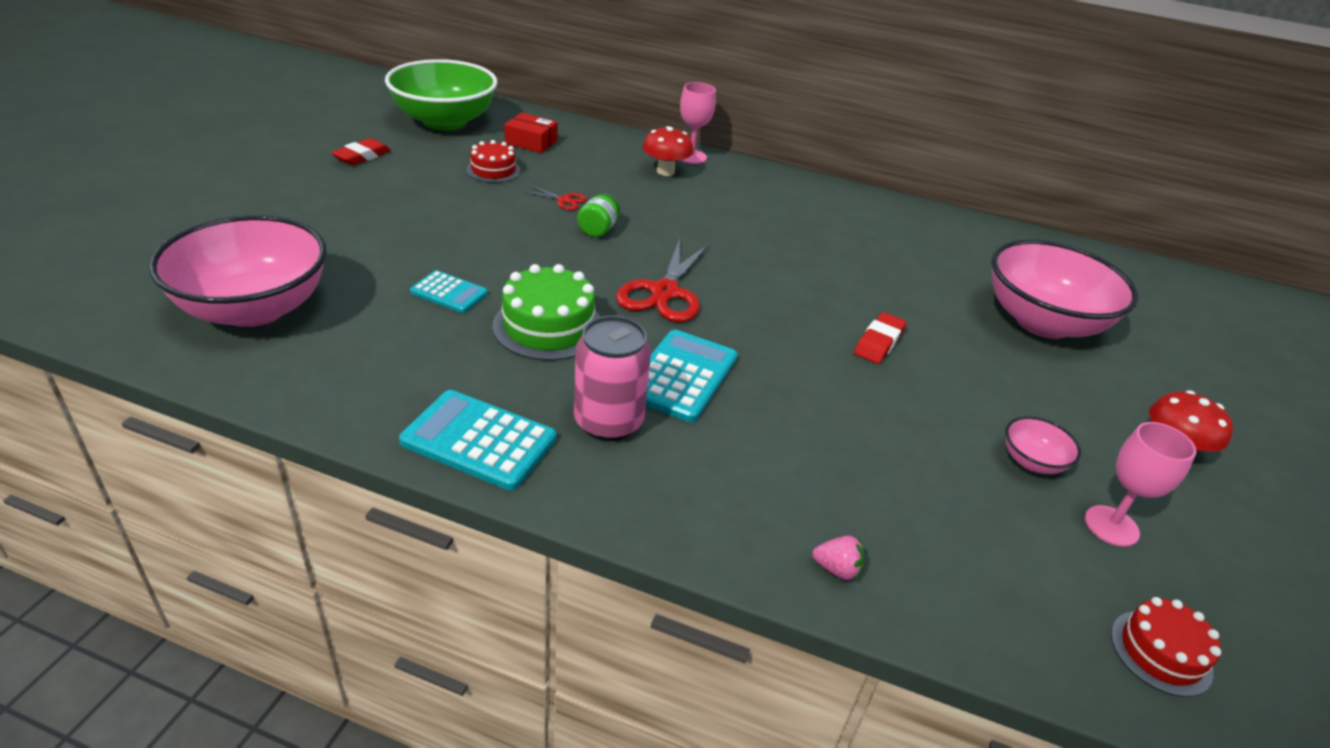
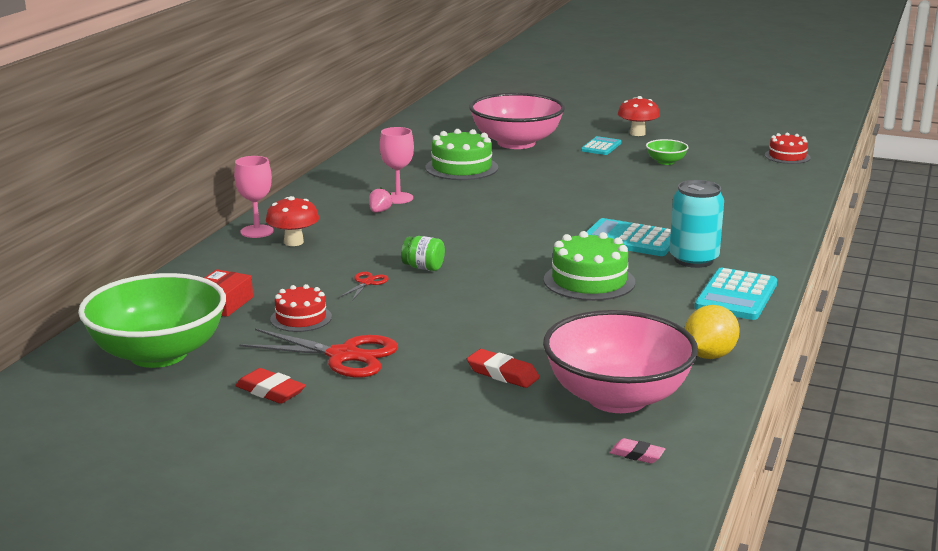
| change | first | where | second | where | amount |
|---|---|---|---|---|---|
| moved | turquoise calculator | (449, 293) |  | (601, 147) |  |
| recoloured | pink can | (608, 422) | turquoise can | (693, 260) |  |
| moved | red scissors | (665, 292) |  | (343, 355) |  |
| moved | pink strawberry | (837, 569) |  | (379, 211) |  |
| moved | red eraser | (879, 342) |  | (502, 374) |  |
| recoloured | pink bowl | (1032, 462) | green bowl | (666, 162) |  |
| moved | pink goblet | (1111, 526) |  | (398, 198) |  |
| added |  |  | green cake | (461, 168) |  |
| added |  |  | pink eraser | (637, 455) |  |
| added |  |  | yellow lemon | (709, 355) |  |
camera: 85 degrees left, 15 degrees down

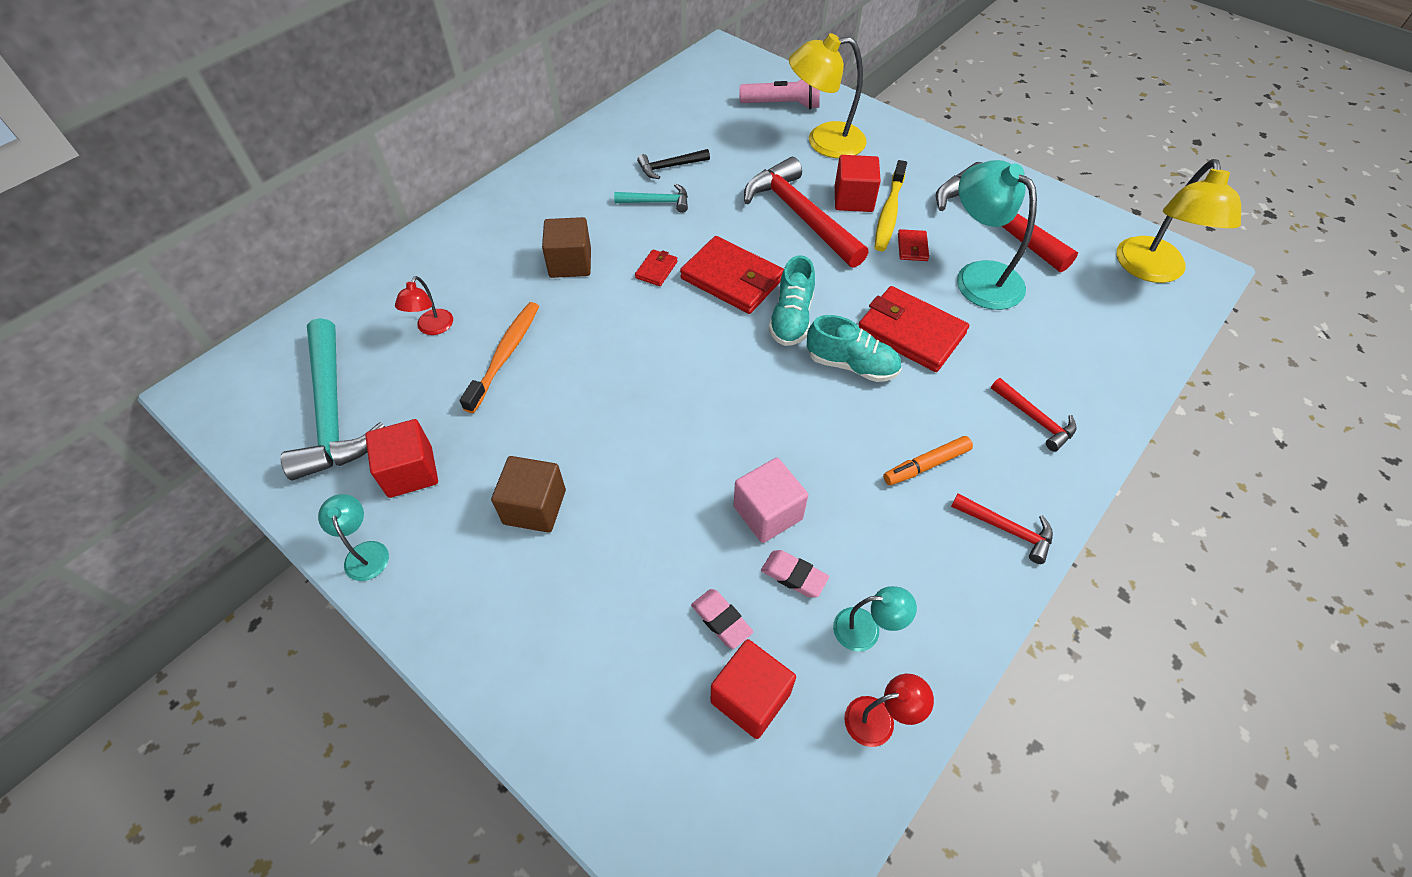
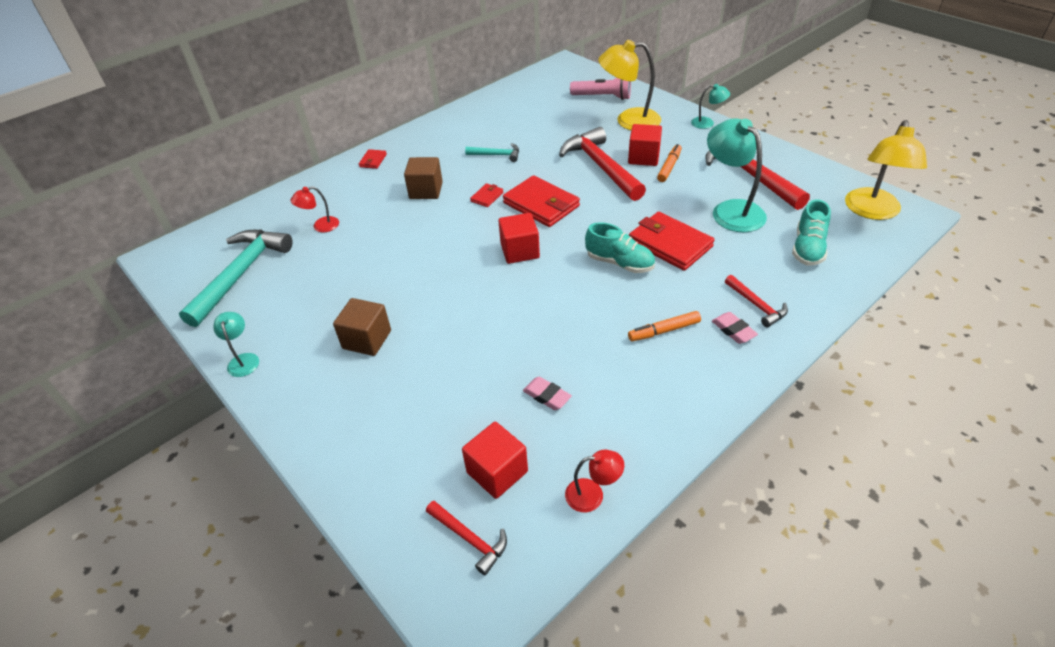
| change | first | where | second | where | amount |
|---|---|---|---|---|---|
| turned | turquoise hammer | (332, 412) |  | (241, 274) | 150 degrees counterclockwise |
| moved | red cube | (410, 472) |  | (520, 251) |  |
| turned | red lamp | (432, 328) |  | (320, 226) | 45 degrees clockwise |
| removed | orange toothbrush | (505, 355) |  |  |  |
| removed | black hammer | (669, 167) |  |  |  |
| moved | pink eraser | (721, 620) |  | (733, 330) |  |
| removed | pink cube | (768, 513) |  |  |  |
| moved | turquoise shoe | (791, 319) |  | (808, 248) |  |
| moved | turquoise lamp | (866, 629) |  | (707, 123) |  |
| replaced | yellow toothbrush | (889, 213) | orange marker | (669, 167) |  |
| moved | red wallet | (912, 247) |  | (373, 160) |  |
| moved | red hammer | (1007, 529) |  | (470, 539) |  |
camera: 10 degrees right, 10 degrees down

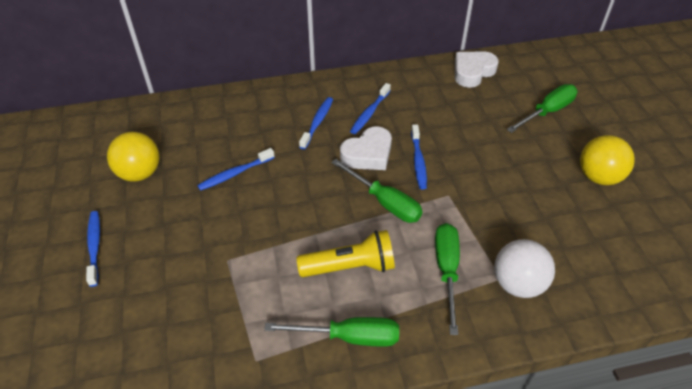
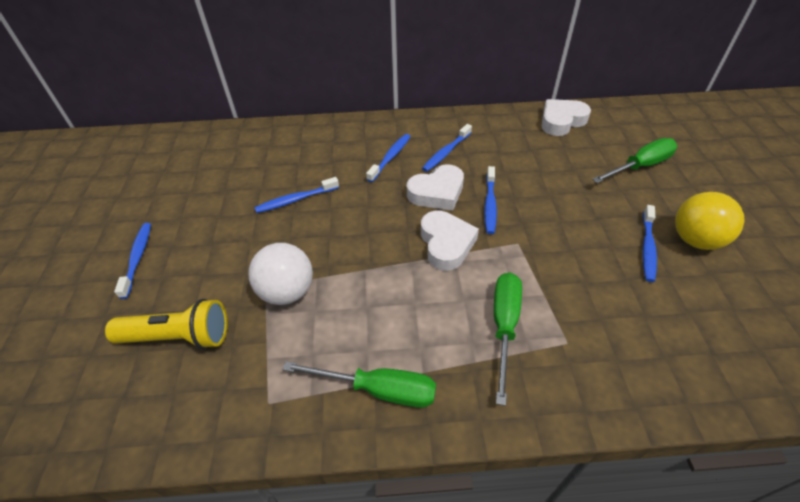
| change | first | where | second | where | amount |
|---|---|---|---|---|---|
| removed | yellow ball | (140, 173) |  |  |  |
| moved | yellow flashlight | (350, 267) |  | (178, 337) |  |
| replaced | green screwdriver | (385, 202) | white heart | (446, 244) |  |
| moved | white ball | (517, 284) |  | (287, 291) |  |
| added |  |  | blue toothbrush | (647, 248) |  |
camera: 10 degrees right, 0 degrees up

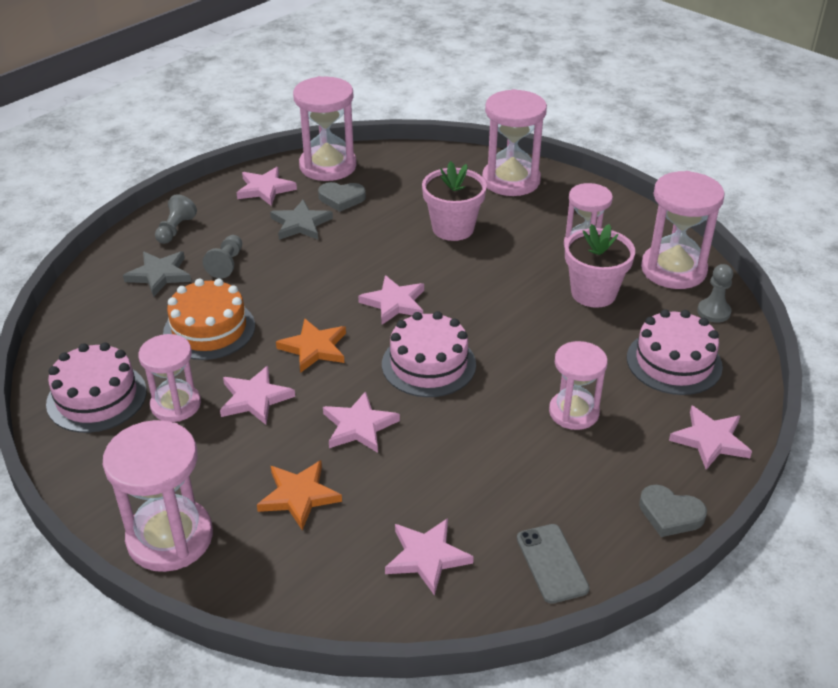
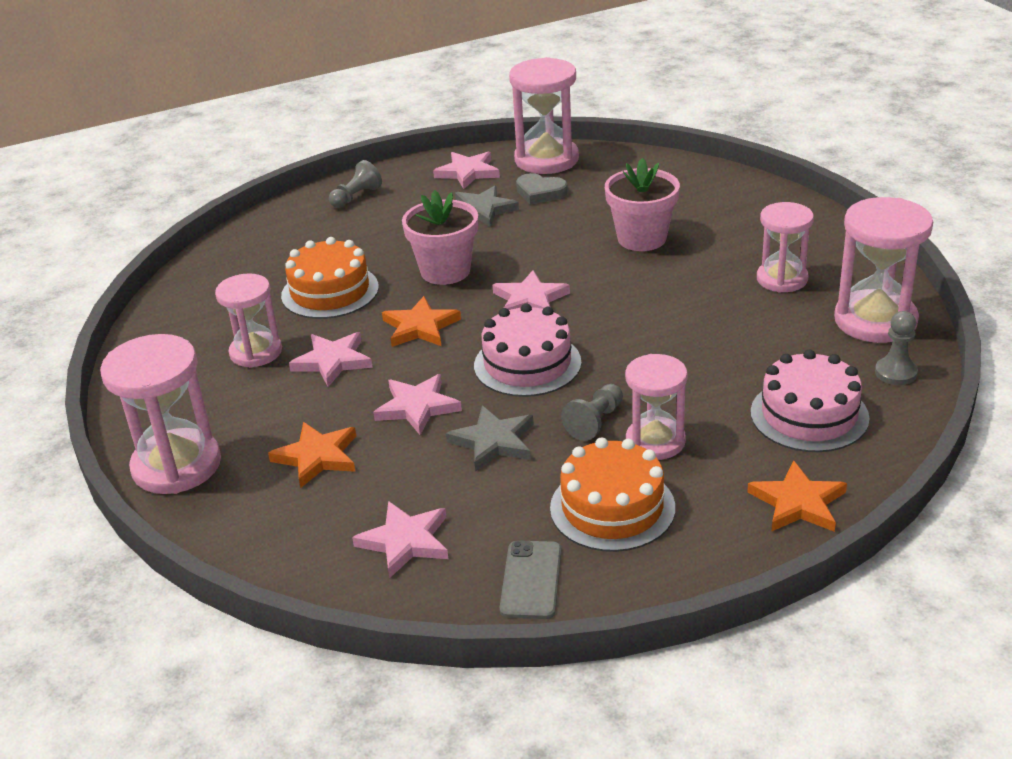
| change | first | where | second | where | amount |
|---|---|---|---|---|---|
| removed | pink cake | (97, 397) |  |  |  |
| moved | grey star | (159, 275) |  | (493, 442) |  |
| moved | grey pawn | (226, 264) |  | (595, 422) |  |
| removed | pink hourglass | (511, 180) |  |  |  |
| moved | pink flower pot | (593, 293) |  | (445, 271) |  |
| removed | grey heart | (670, 514) |  |  |  |
| recoloured | pink star | (710, 440) | orange star | (798, 503) |  |
| added |  |  | orange cake | (612, 508) |  |
camera: 25 degrees right, 5 degrees down

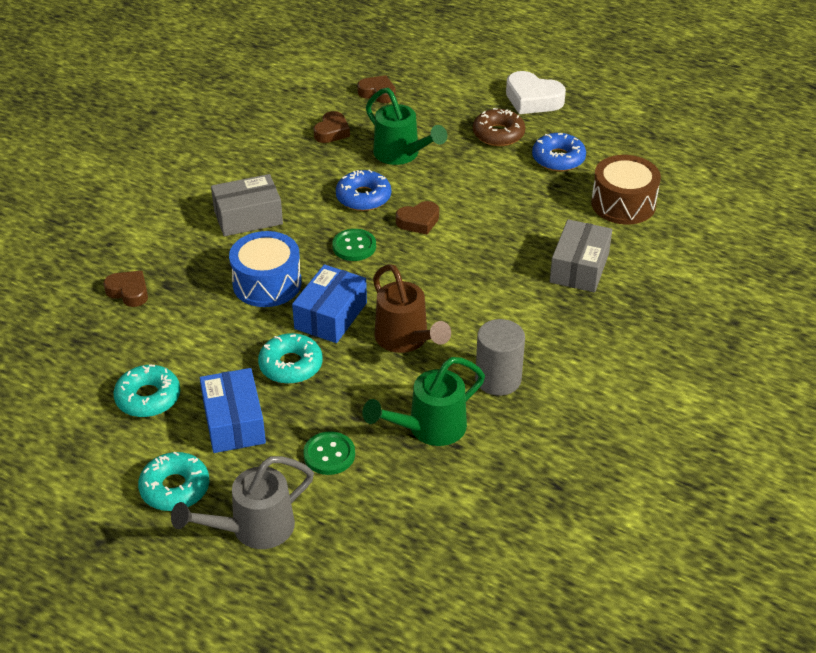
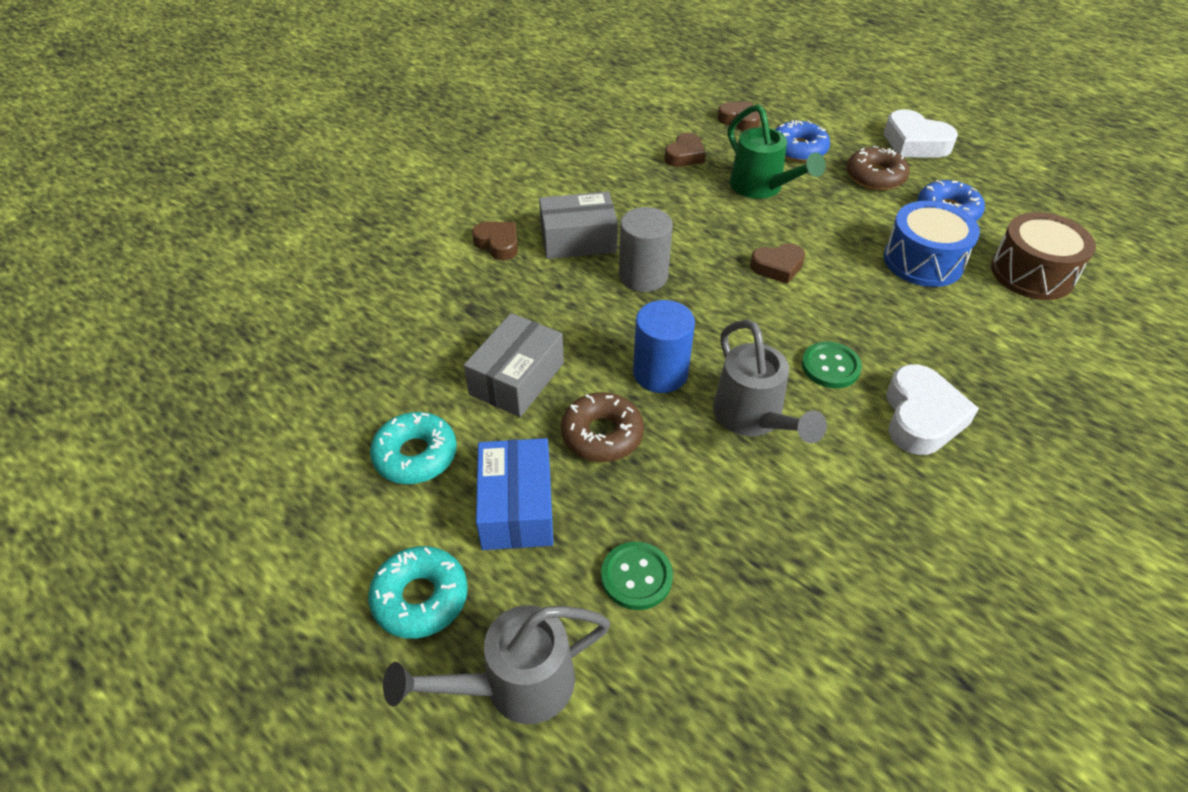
| change | first | where | second | where | amount |
|---|---|---|---|---|---|
| moved | brown heart | (129, 292) |  | (498, 244) |  |
| moved | blue drum | (267, 283) |  | (923, 261) |  |
| recoloured | turquoise donut | (291, 365) | brown donut | (602, 435) |  |
| replaced | blue box | (331, 316) | blue cylinder | (660, 373) |  |
| moved | green button | (354, 246) |  | (830, 366) |  |
| moved | blue donut | (363, 197) |  | (798, 149) |  |
| removed | green watering can | (429, 428) |  |  |  |
| recoloured | brown watering can | (406, 340) | grey watering can | (753, 418) |  |
| moved | grey cylinder | (498, 379) |  | (643, 276) |  |
| moved | grey box | (579, 268) |  | (517, 378) |  |
| added |  |  | white heart | (921, 417) |  |
camera: 10 degrees right, 5 degrees up

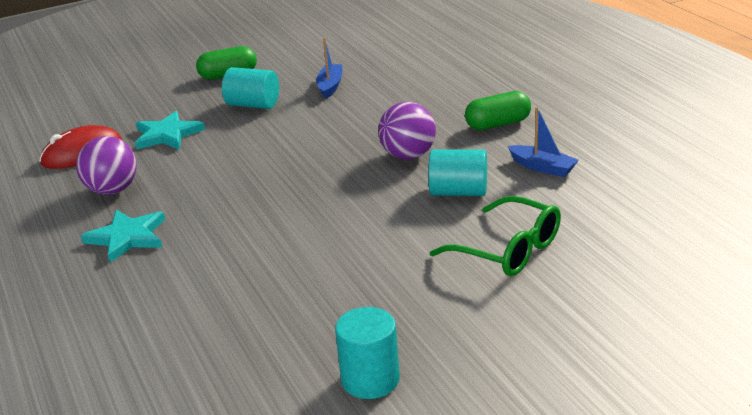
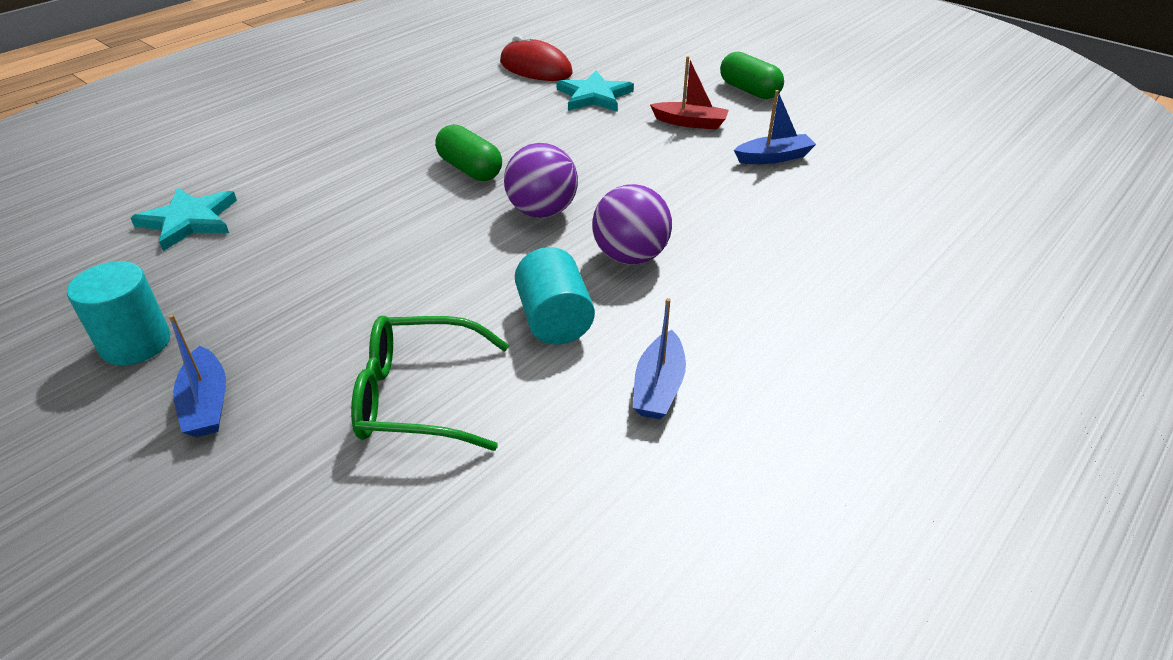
| change | first | where | second | where | amount |
|---|---|---|---|---|---|
| moved | purple ball | (112, 190) |  | (542, 212) |  |
| moved | turquoise star | (127, 237) |  | (189, 221) |  |
| replaced | turquoise cylinder | (253, 105) | red boat | (690, 123) |  |
| turned | green glasses | (508, 250) |  | (418, 396) | 75 degrees clockwise |
| moved | green capsule | (498, 124) |  | (470, 169) |  |
| added |  |  | blue boat | (207, 404) |  |
camera: 65 degrees right, 10 degrees up

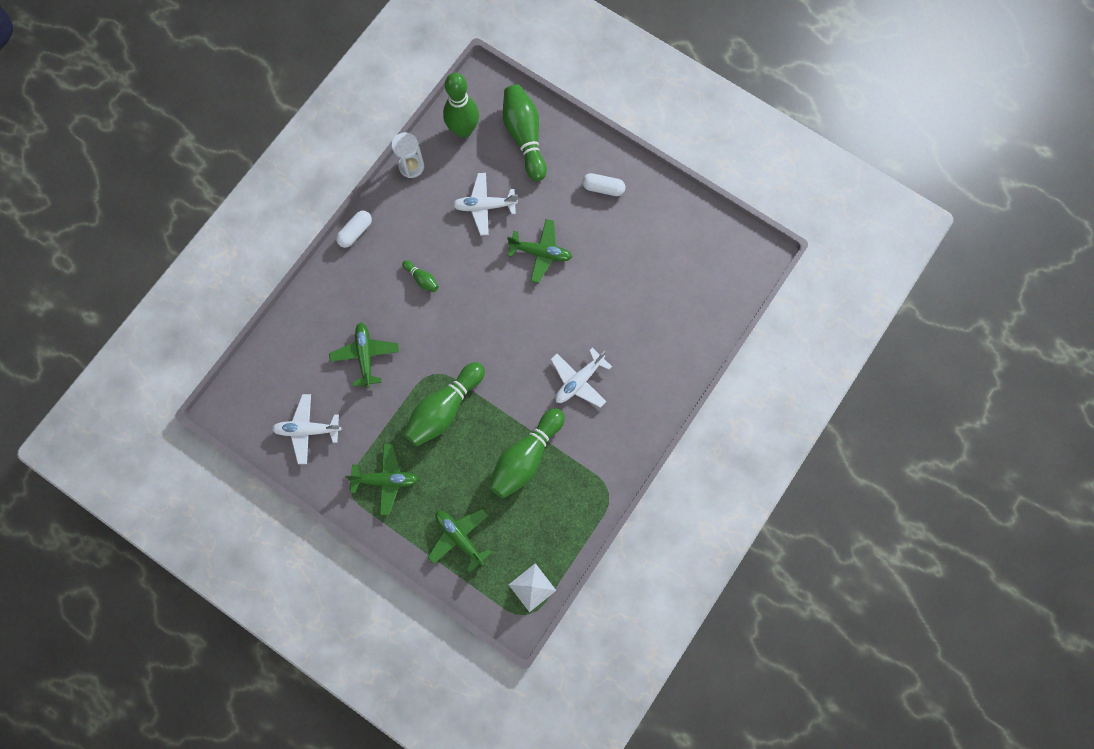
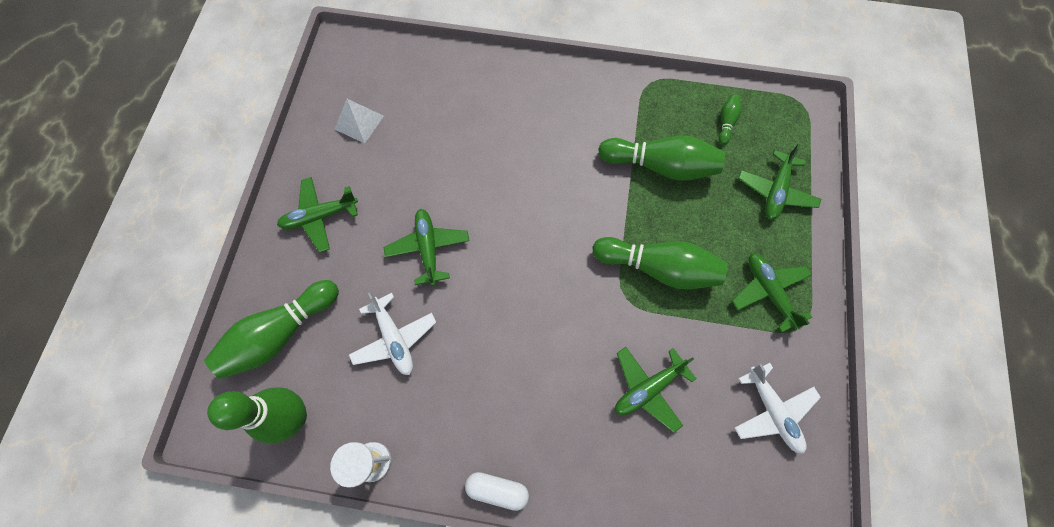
| change | first | where | second | where | amount |
|---|---|---|---|---|---|
| moved | green bowling pin | (422, 279) |  | (726, 123) |  |
| moved | white pyramid | (532, 587) |  | (359, 122) |  |
| removed | white plane | (579, 381) |  |  |  |
| replaced | white capsule | (603, 188) | green plane | (320, 216) |  |
camera: 115 degrees left, 5 degrees down

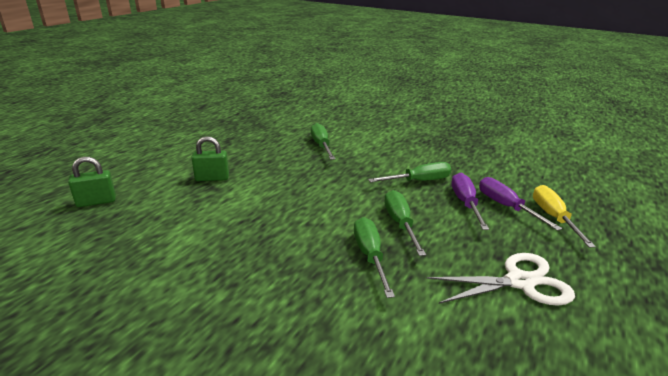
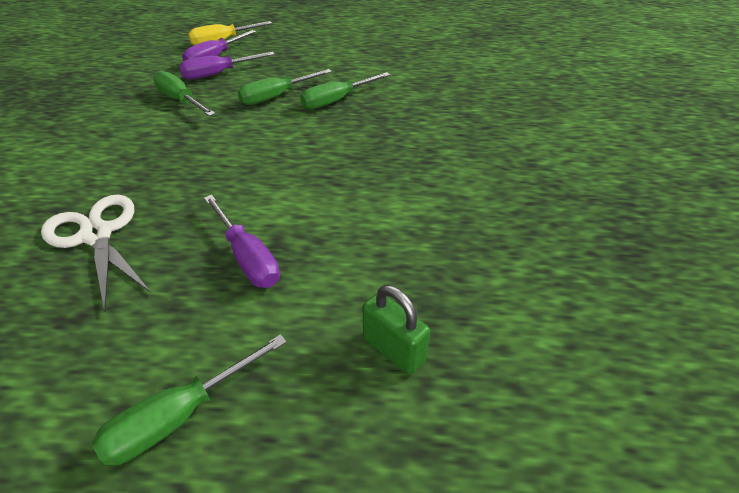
| change | first | where | second | where | amount |
|---|---|---|---|---|---|
| replaced | green padlock | (212, 178) | purple screwdriver | (247, 257) |  |
| moved | green screwdriver | (321, 145) |  | (180, 416) |  |
| moved | white scissors | (520, 282) |  | (97, 235) |  |
camera: 115 degrees left, 15 degrees up

